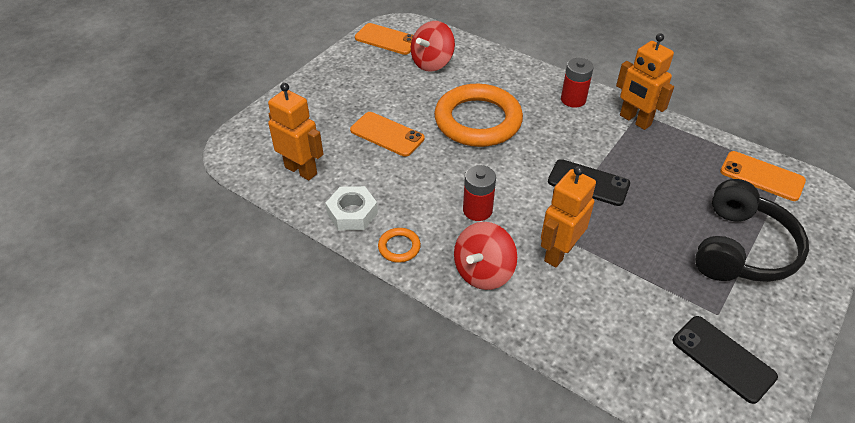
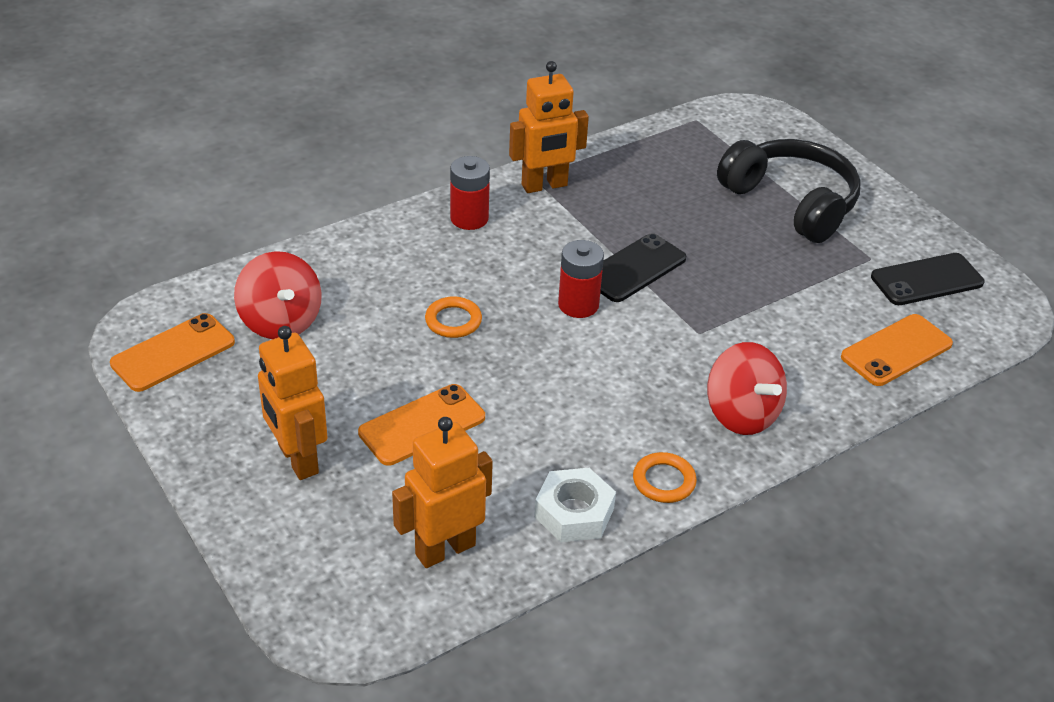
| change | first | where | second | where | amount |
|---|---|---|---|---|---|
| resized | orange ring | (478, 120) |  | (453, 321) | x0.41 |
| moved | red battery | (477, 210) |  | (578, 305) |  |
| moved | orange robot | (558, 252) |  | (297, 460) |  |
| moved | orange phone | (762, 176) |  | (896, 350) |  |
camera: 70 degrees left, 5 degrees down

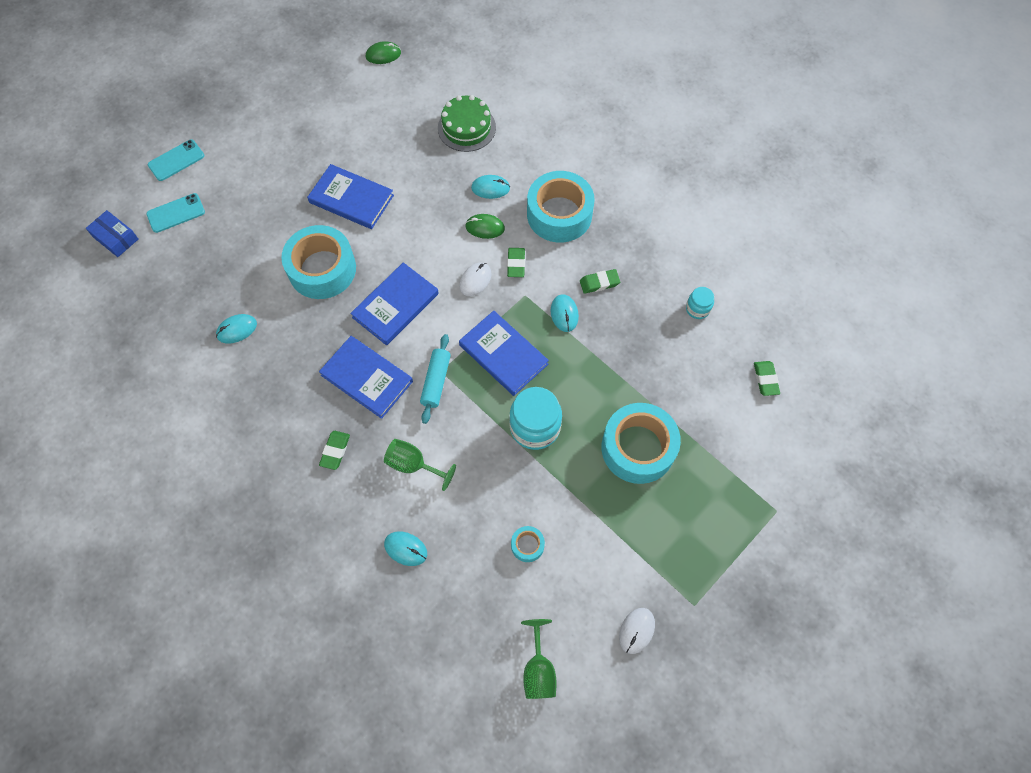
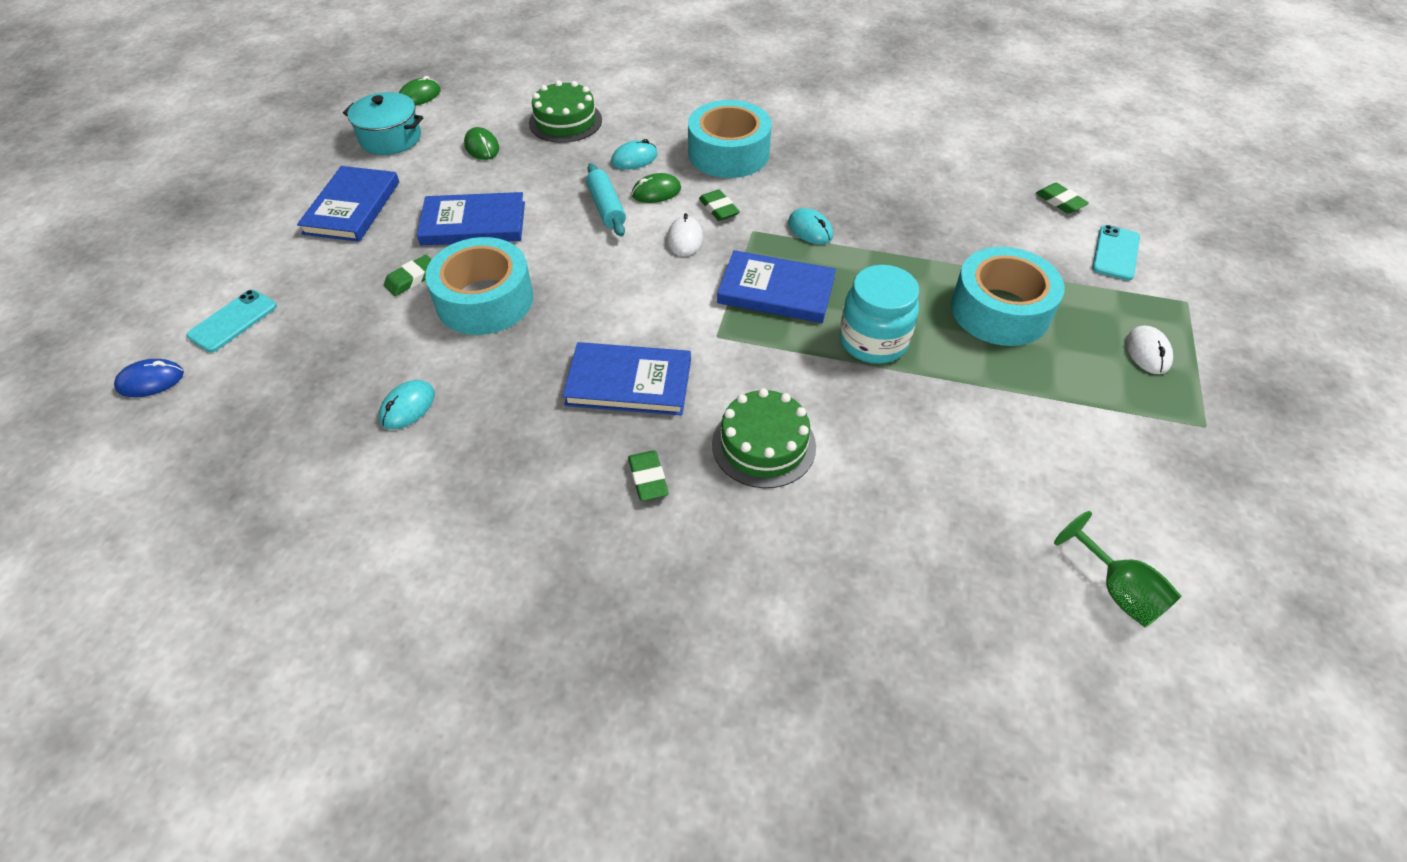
| change | first | where | second | where | amount |
|---|---|---|---|---|---|
| replaced | blue box | (116, 238) | blue mouse | (151, 381) |  |
| moved | turquoise phone | (176, 160) |  | (1115, 253) |  |
| moved | blue book | (395, 305) |  | (352, 207) |  |
| replaced | green goblet | (413, 465) | green cake | (763, 445) |  |
| removed | turquoise mouse | (405, 549) |  |  |  |
| moved | turquoise rolling pin | (436, 381) |  | (606, 207) |  |
| removed | turquoise tape | (527, 545) |  |  |  |
| moved | green eraser | (599, 283) |  | (412, 279) |  |
| moved | white mouse | (636, 630) |  | (1147, 352) |  |
| removed | turquoise jar | (697, 309) |  |  |  |
| added |  |  | turquoise pot | (391, 138) |  |
| added |  |  | green mouse | (482, 147) |  |
camera: 30 degrees left, 15 degrees down

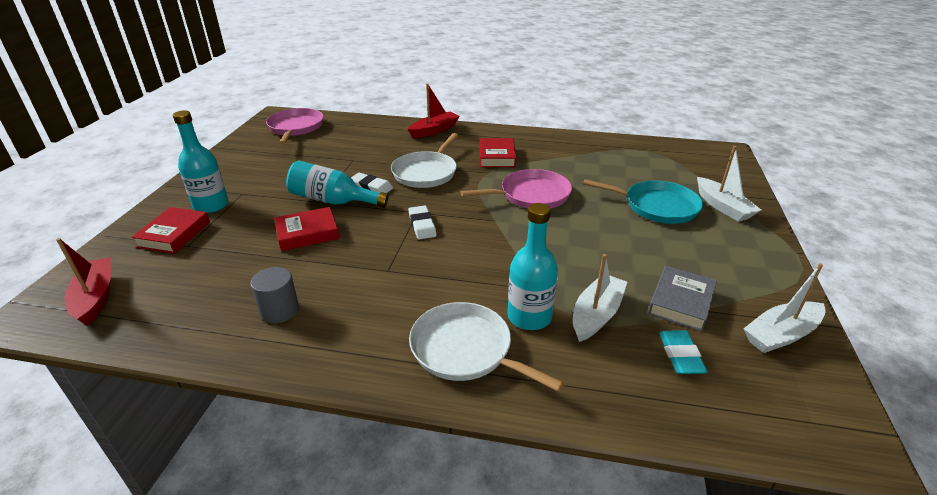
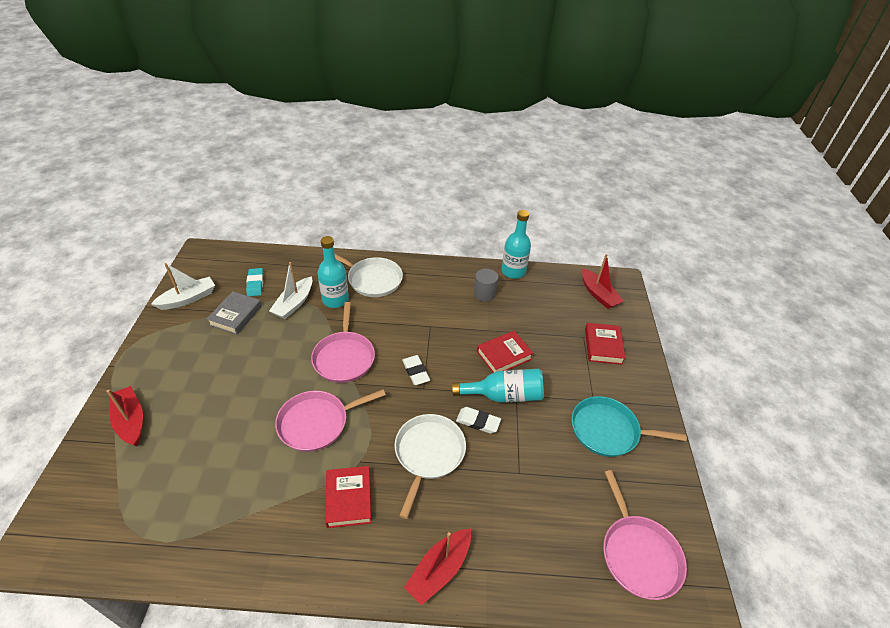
| change | first | where | second | where | amount |
|---|---|---|---|---|---|
| moved | turquoise bottle | (211, 206) |  | (513, 271) |  |
| moved | turquoise pan | (657, 206) |  | (608, 431) |  |
| recoloured | white boat | (722, 207) | red boat | (131, 421) |  |
| added |  |  | pink pan | (344, 357) |  |
camera: 170 degrees right, 10 degrees up

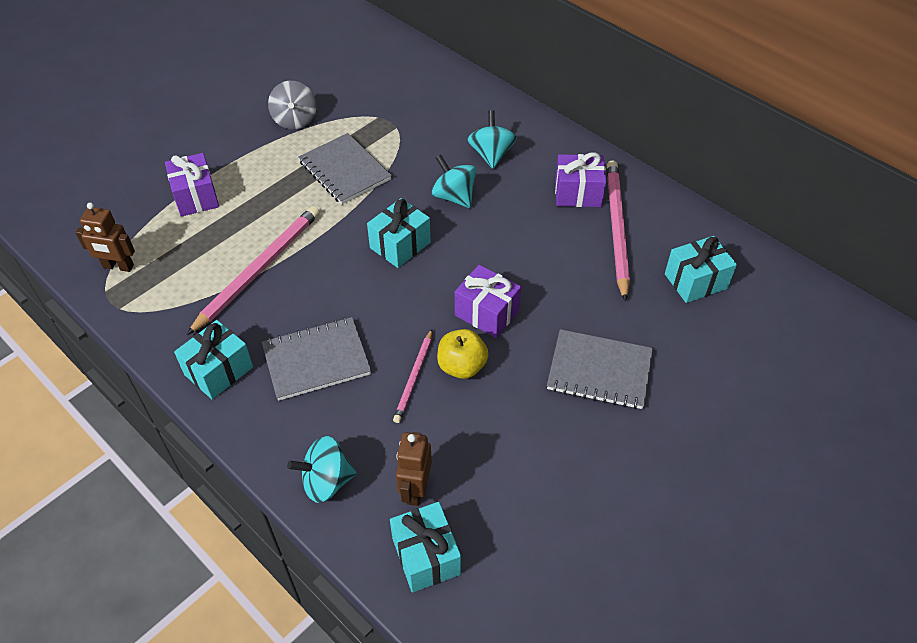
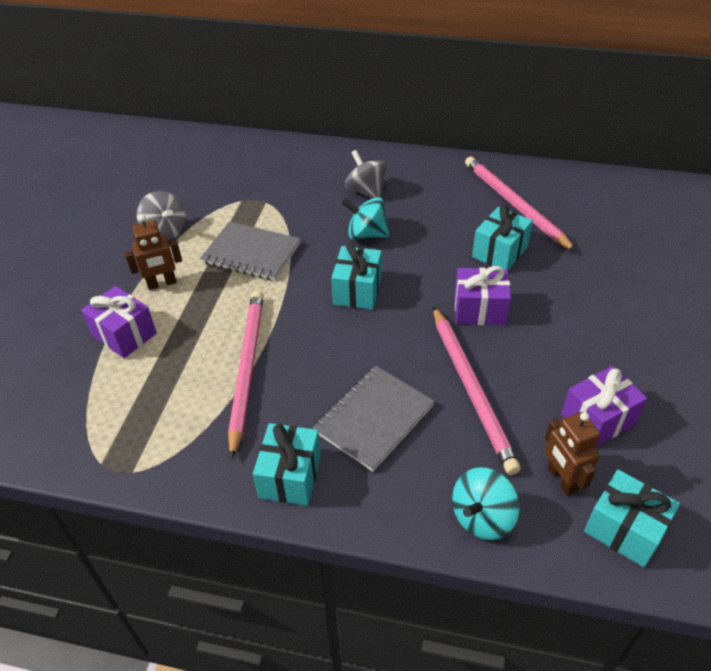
| change | first | where | second | where | amount |
|---|---|---|---|---|---|
| moved | brown robot | (118, 266) |  | (162, 284) |  |
| resized | pink pencil | (414, 378) |  | (471, 389) | x1.84 |
| removed | yellow apple | (462, 366) |  |  |  |
| recoloured | turquoise spinning top | (491, 154) | grey spinning top | (366, 191) |  |
| removed | grey notebook | (599, 371) |  |  |  |
| moved | purple gift | (578, 193) |  | (598, 419) |  |
| moved | turquoise gift | (695, 281) |  | (499, 252) |  |
camera: 30 degrees left, 5 degrees down

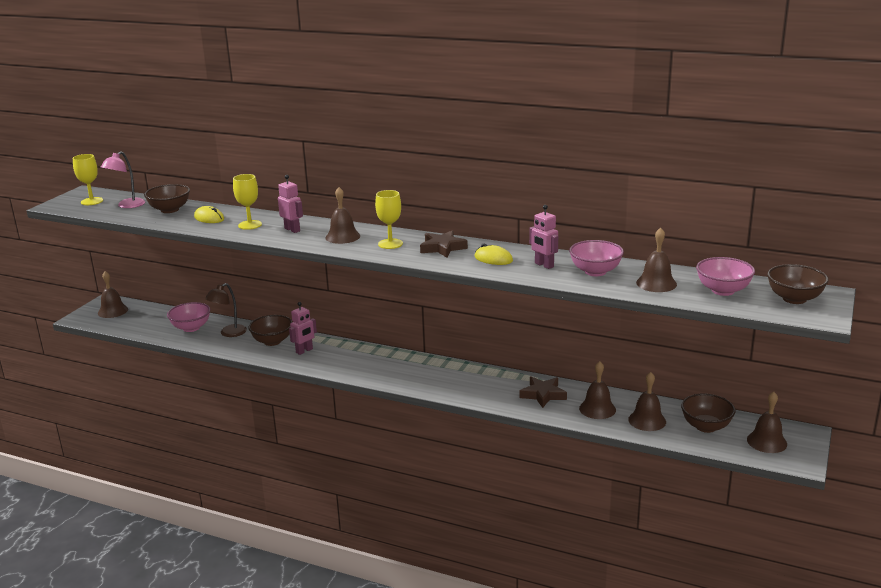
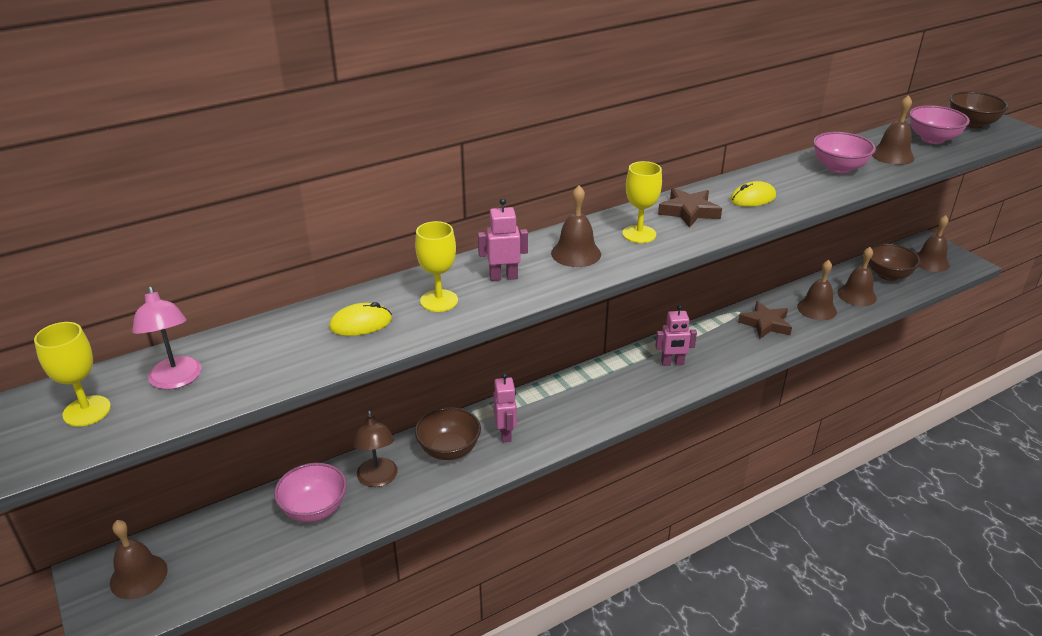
| change | first | where | second | where | amount |
|---|---|---|---|---|---|
| removed | brown bowl | (170, 210) |  |  |  |
| moved | pink robot | (544, 265) |  | (672, 363) |  |
camera: 55 degrees left, 10 degrees up

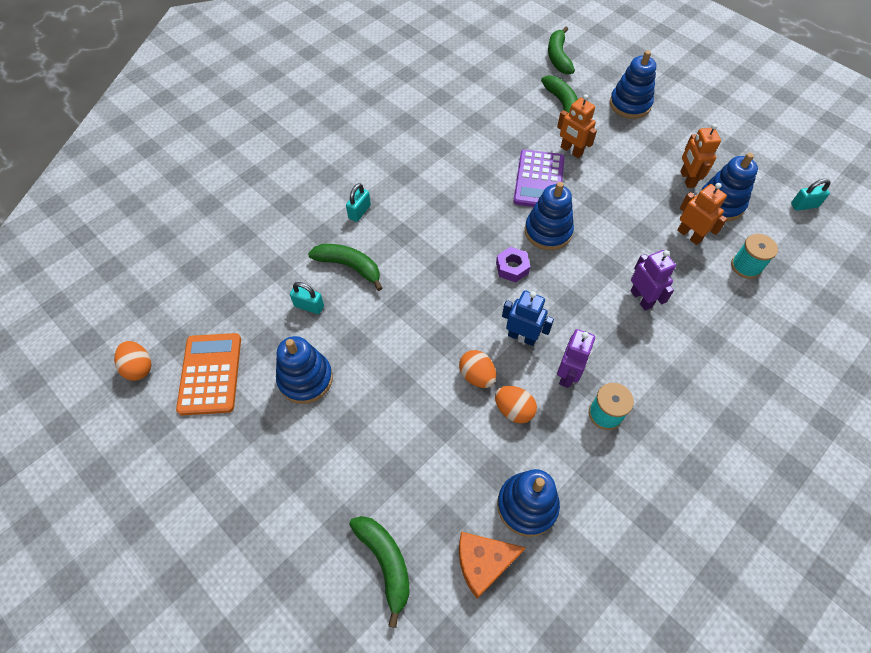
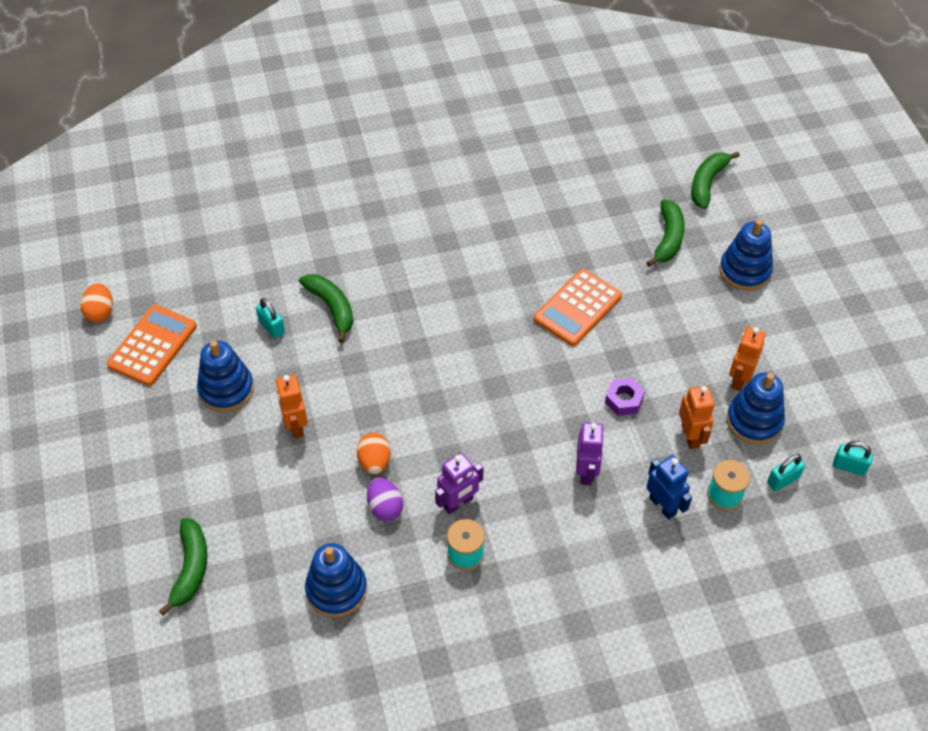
| change | first | where | second | where | amount |
|---|---|---|---|---|---|
| moved | turquoise padlock | (359, 212) |  | (783, 480) |  |
| removed | orange cheese | (483, 562) |  |  |  |
| recoloured | orange egg | (513, 410) | purple egg | (385, 507) |  |
| moved | purple nut | (512, 268) |  | (624, 400) |  |
| moved | blue robot | (522, 337) |  | (663, 506) |  |
| recoloured | purple calculator | (539, 180) | orange calculator | (577, 308) |  |
| removed | blue stacking toy | (548, 231) |  |  |  |
| moved | orange robot | (571, 151) |  | (295, 425) |  |
camera: 30 degrees right, 5 degrees down

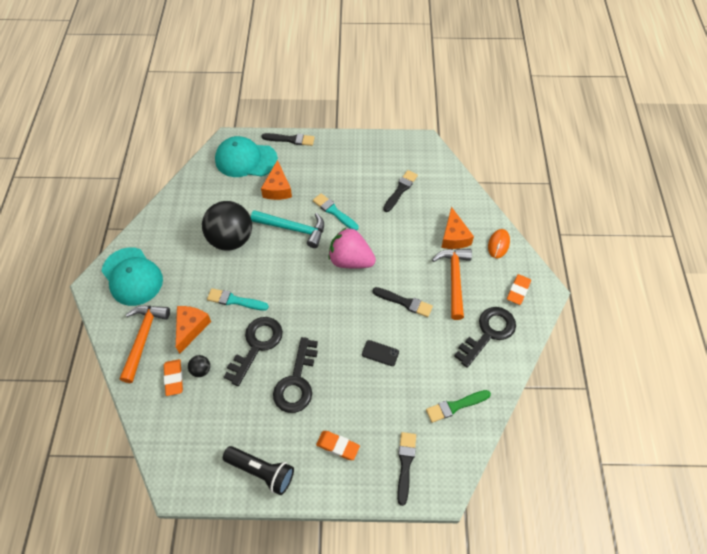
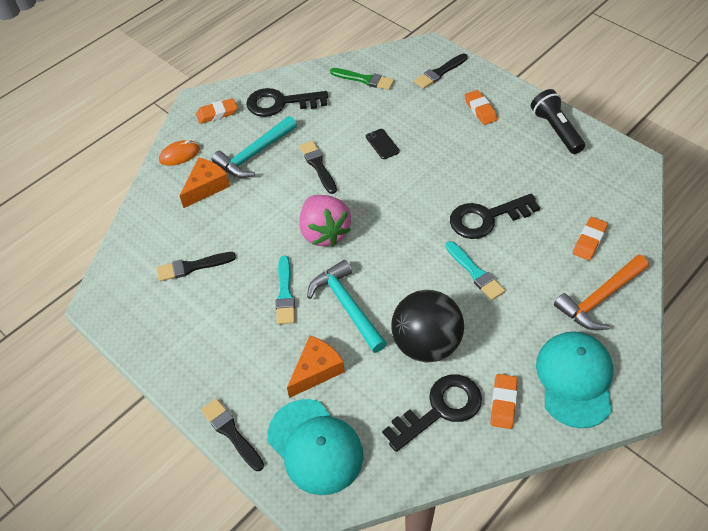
| change | first | where | second | where | amount |
|---|---|---|---|---|---|
| removed | orange cheese | (191, 328) |  |  |  |
| removed | black ball | (201, 370) |  |  |  |
| moved | black key | (296, 382) |  | (440, 409) |  |
| recoloured | orange hammer | (454, 280) | turquoise hammer | (254, 154) |  |
| added |  |  | orange eraser | (503, 403) |  |
camera: 135 degrees left, 5 degrees down

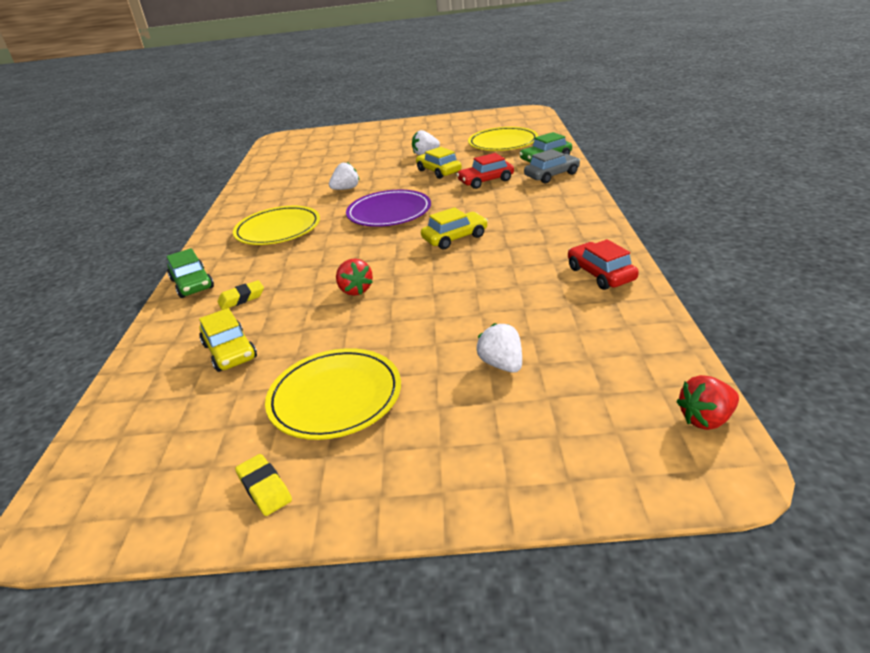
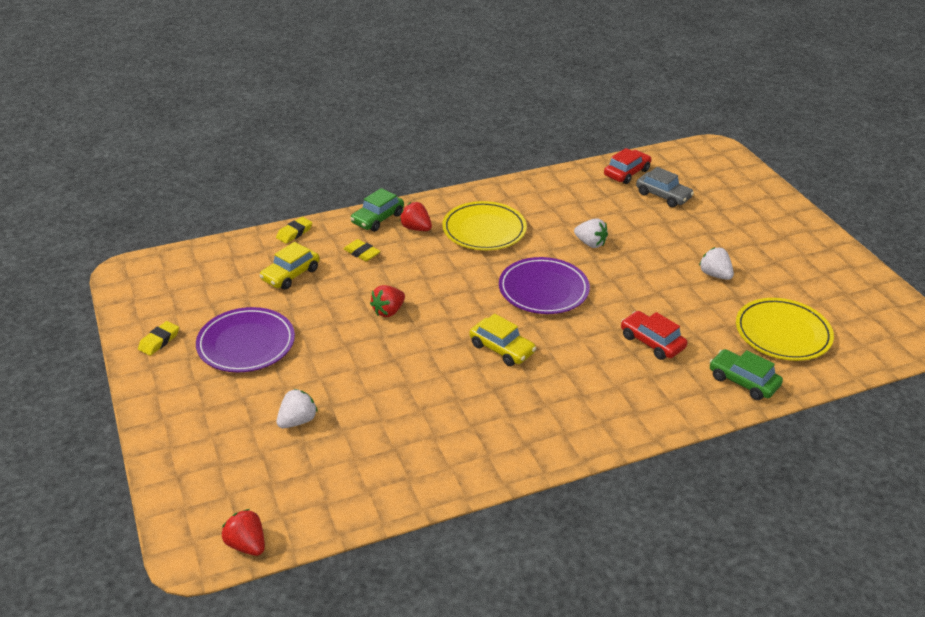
| change | first | where | second | where | amount |
|---|---|---|---|---|---|
| recoloured | yellow plate | (335, 397) | purple plate | (246, 344) |  |
| removed | yellow car | (439, 171) |  |  |  |
| moved | grey car | (552, 175) |  | (663, 195) |  |
| moved | red car | (600, 274) |  | (626, 173) |  |
| added |  |  | yellow eraser | (294, 233) |  |
| added |  |  | red strawberry | (416, 228) |  |
camera: 65 degrees right, 5 degrees up

